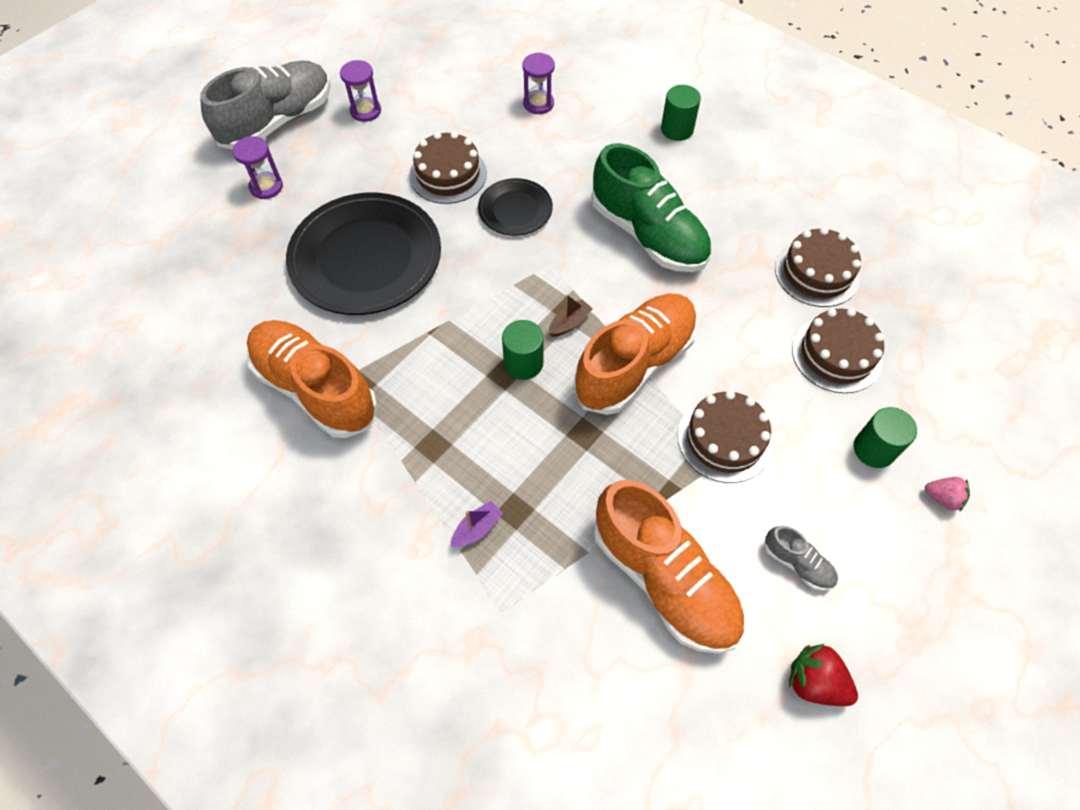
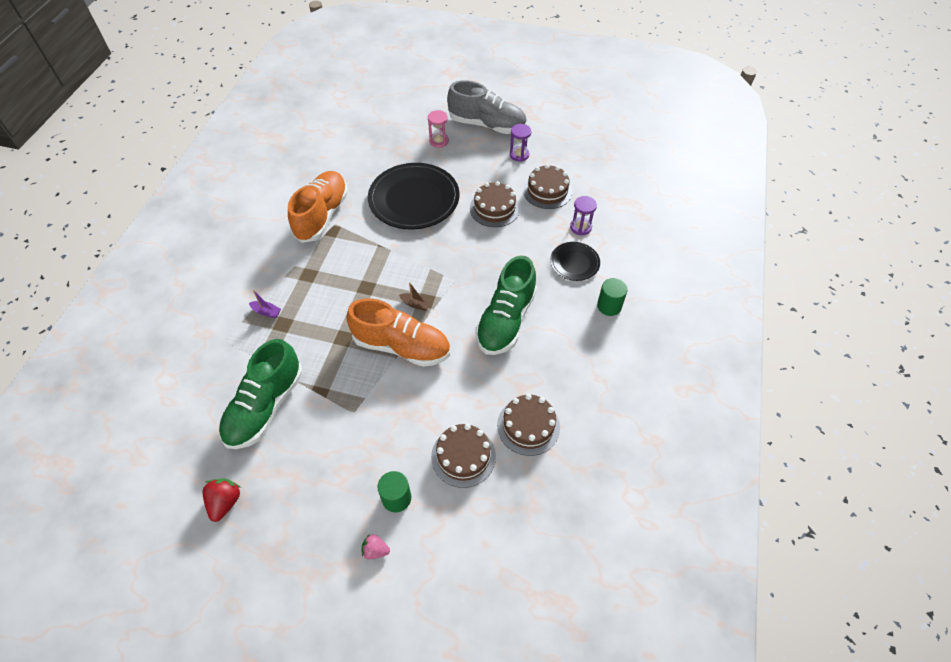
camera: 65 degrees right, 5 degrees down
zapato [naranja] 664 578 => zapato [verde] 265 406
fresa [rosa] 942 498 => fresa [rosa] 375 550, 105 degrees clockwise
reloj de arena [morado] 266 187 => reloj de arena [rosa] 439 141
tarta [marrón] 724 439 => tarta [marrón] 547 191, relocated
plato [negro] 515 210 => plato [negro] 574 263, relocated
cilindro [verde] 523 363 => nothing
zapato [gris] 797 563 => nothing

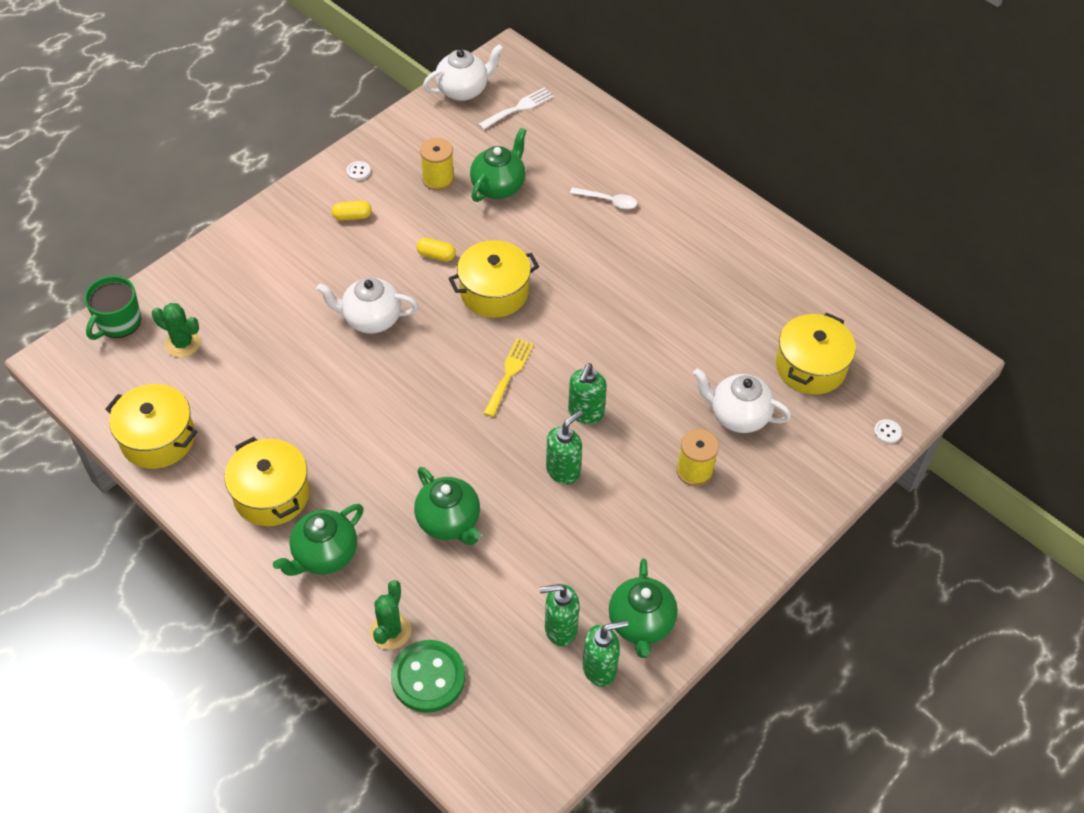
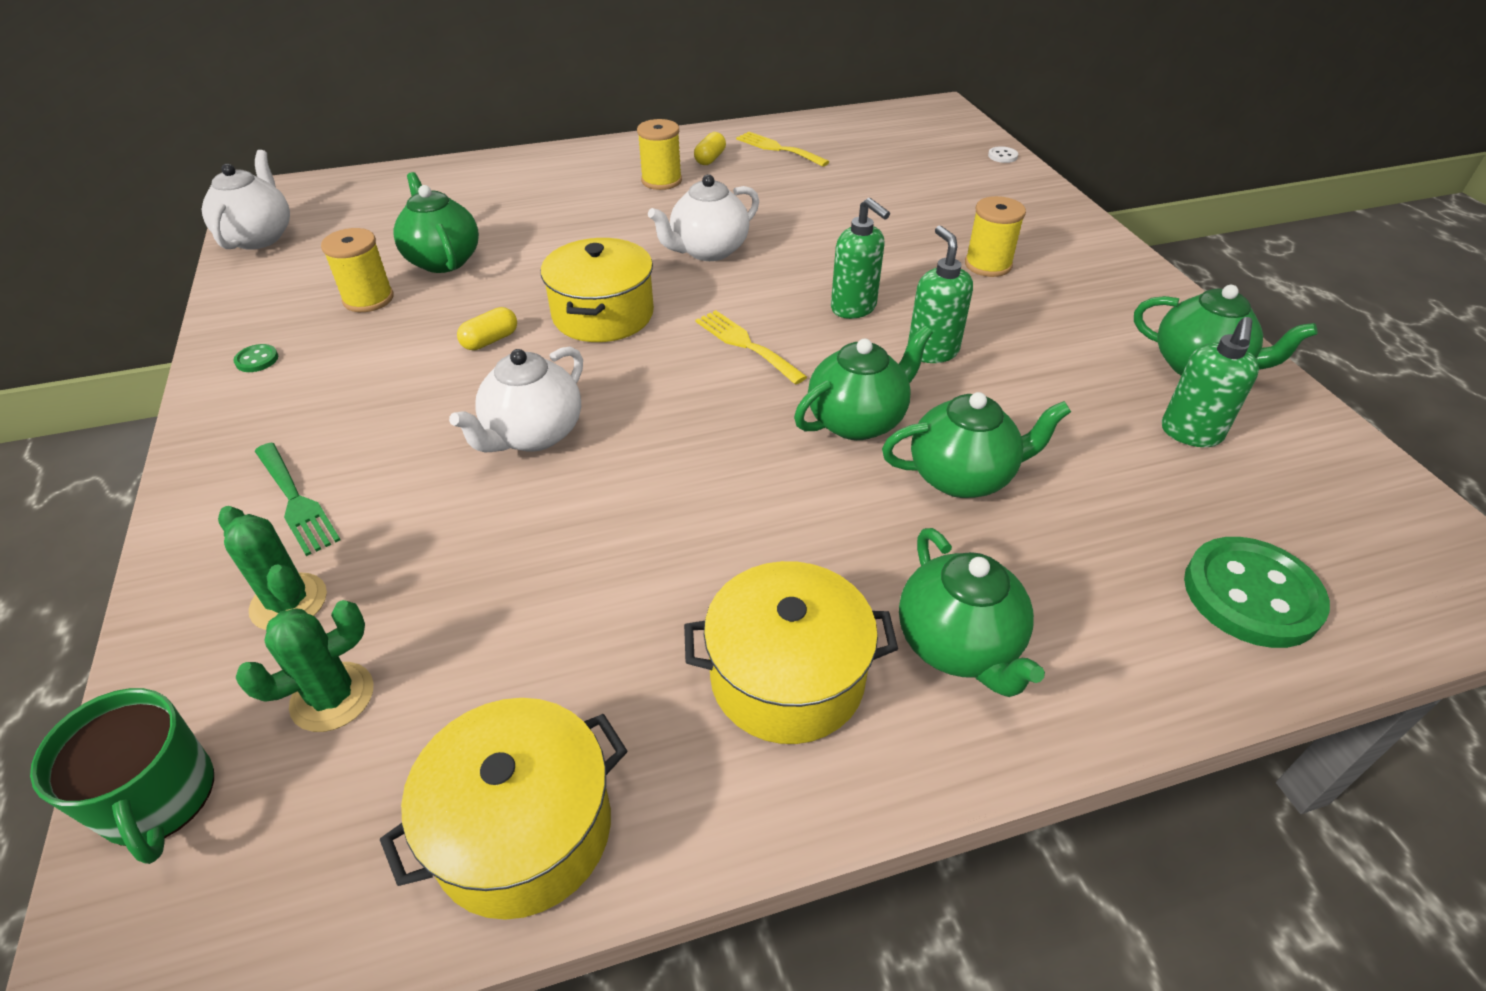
camera: 60 degrees left, 10 degrees down
cactus [verde] 390 631 => cactus [verde] 289 602, relocated
botón [blanco] 358 171 => botón [verde] 257 360
nothing => tenedor [verde] 296 501
nothing => carrete [amarillo] 661 181
tetera [blanco] 738 415 => tetera [blanco] 708 251, relocated
cápsula [amarillo] 352 216 => cápsula [amarillo] 710 159, relocated
nothing => tenedor [amarillo] 778 149
nothing => tetera [verde] 857 420
tenedor [blanco] 519 108 => nothing
cuchara [blanco] 608 201 => nothing
dispensador de jabón [verde] 600 669 => nothing
olla [amarillo] 810 367 => nothing

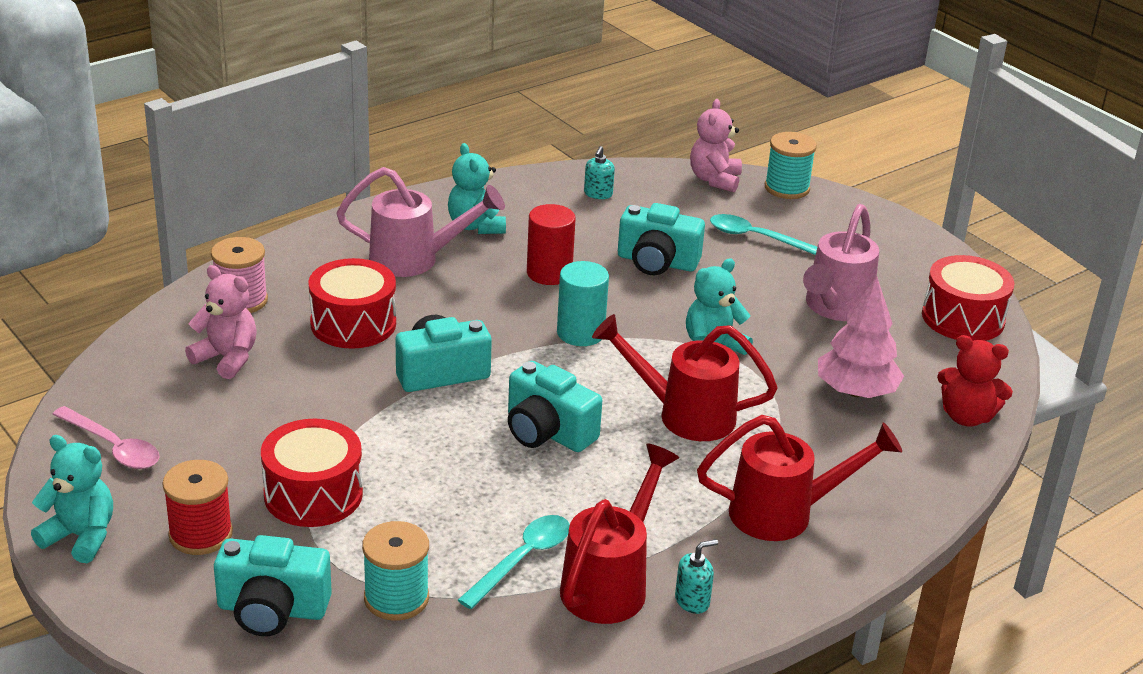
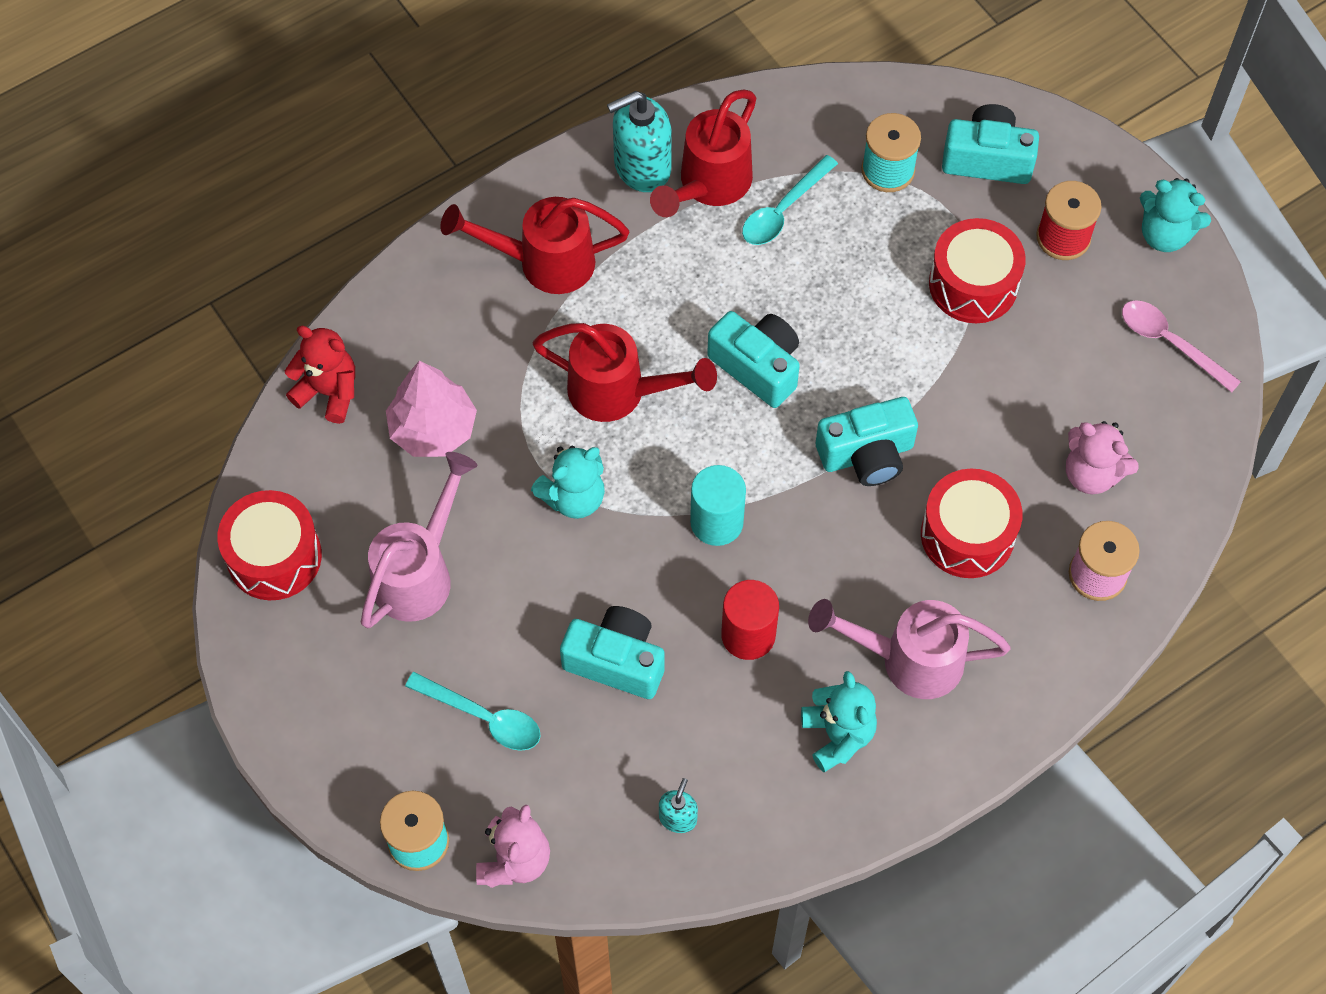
camera: 175 degrees left, 30 degrees up
dispensador de jabón [turquesa] 692 601 => dispensador de jabón [turquesa] 642 167, x2.00

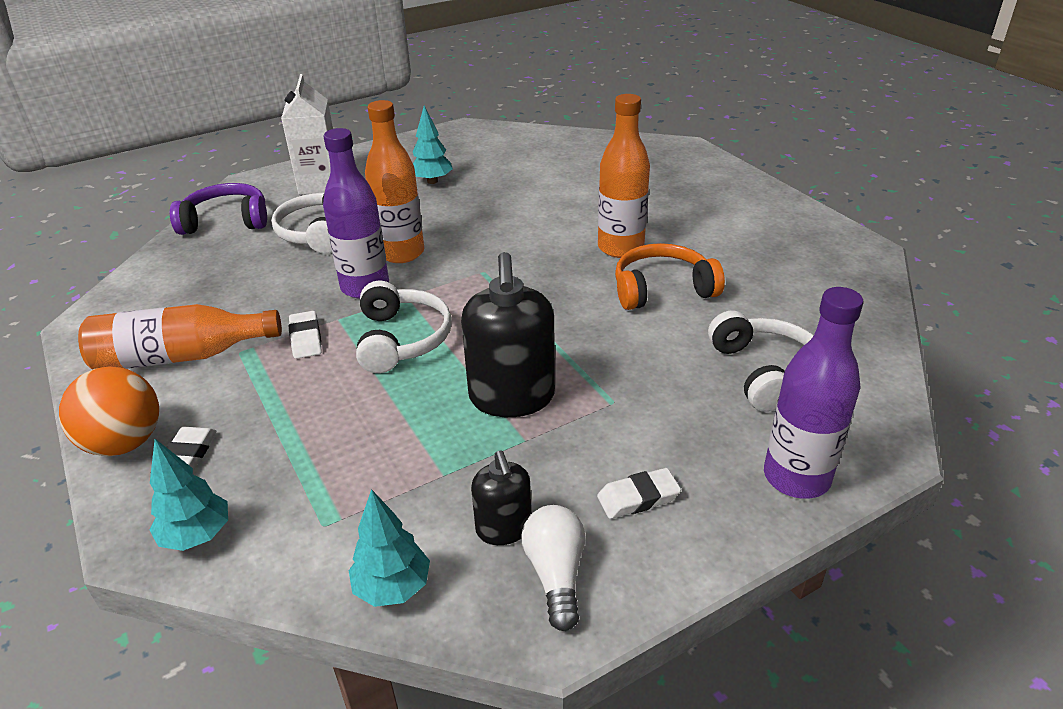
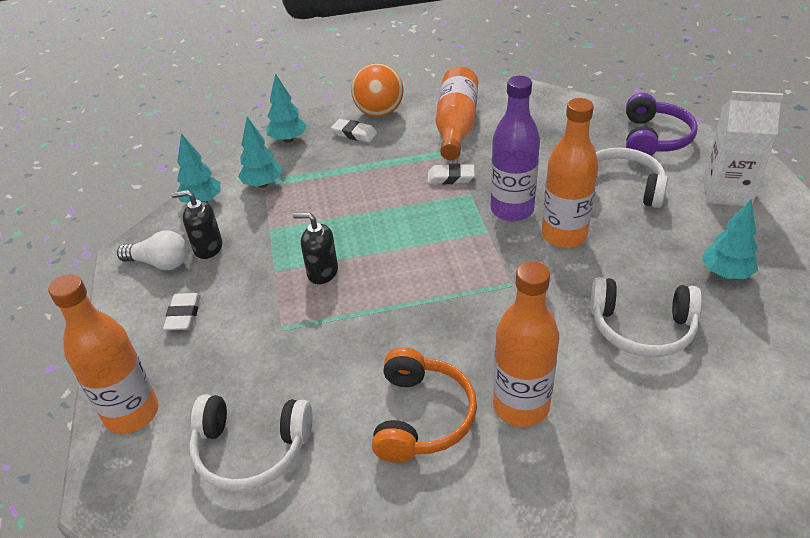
camera: 110 degrees right, 5 degrees up
botella [morado] 796 477 => botella [naranja] 132 413
nothing => árbol [turquesa] 263 184
dispensador de jabón [negro] 512 397 => dispensador de jabón [negro] 322 272, x0.56
auriculares [blanco] 401 339 => auriculares [blanco] 641 328, relocated

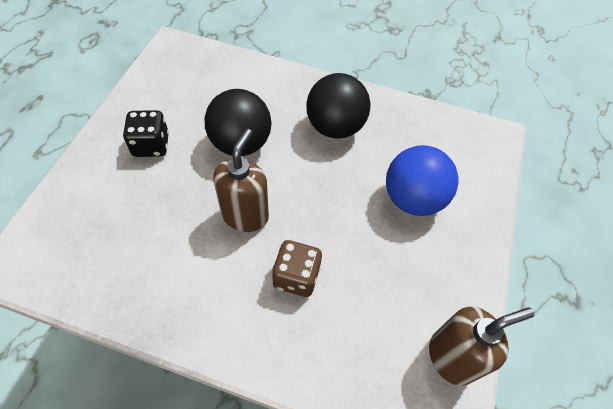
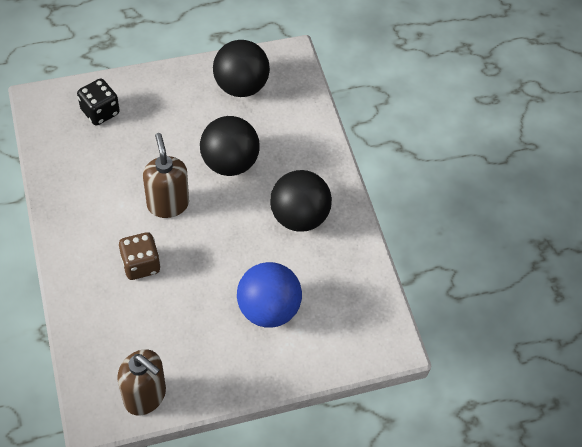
camera: 55 degrees right, 0 degrees up
dado [negro] 151 145 => dado [negro] 100 112, relocated
dispensador de jabón [marrón] 245 215 => dispensador de jabón [marrón] 168 204, 90 degrees counterclockwise
nothing => pelota [negro] 241 86

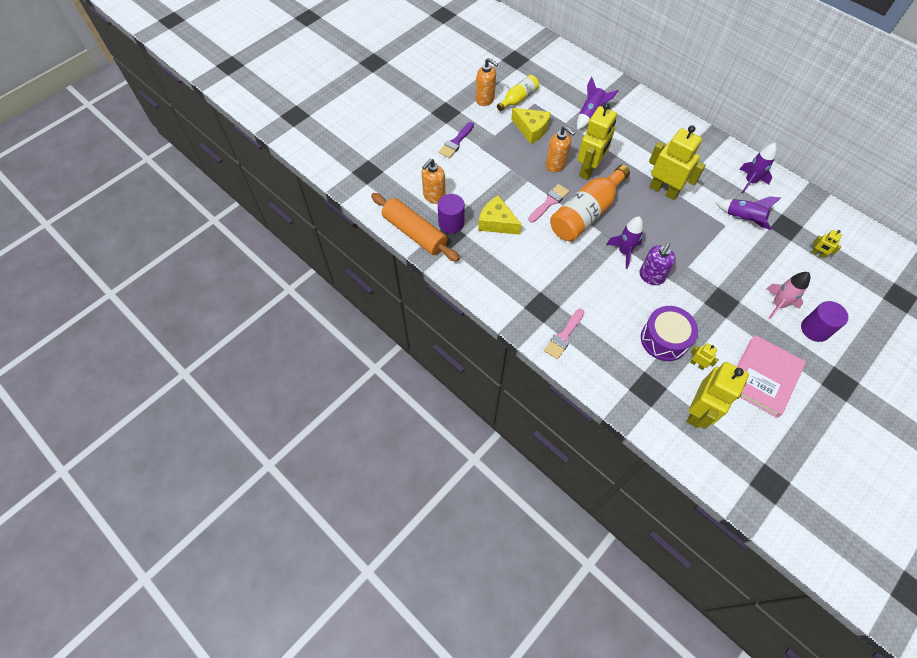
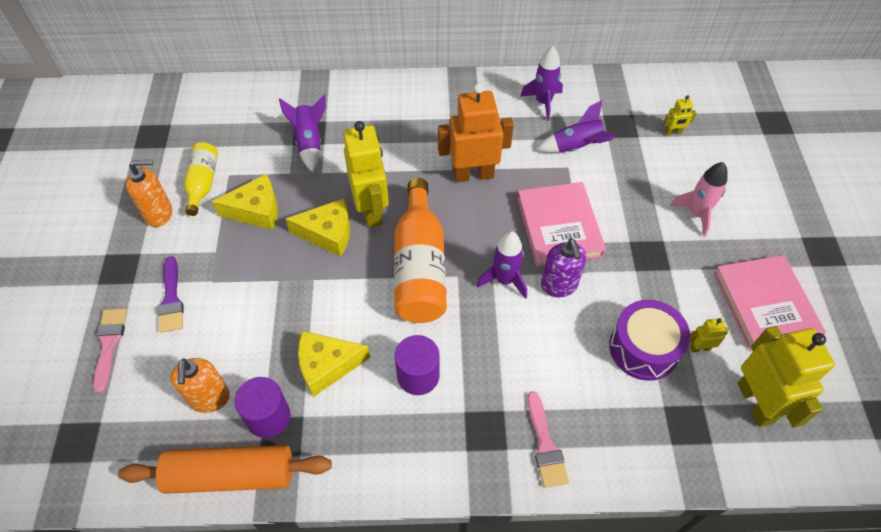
camera: 45 degrees left, 5 degrees down
pincel [rosa] 549 202 => pincel [rosa] 109 344, relocated
dispensador de jabón [naranja] 556 165 => queso [amarillo] 328 234
cilindro [morado] 815 329 => cilindro [morado] 418 375, relocated
robot [amarillo] 663 190 => robot [naranja] 473 174
nothing => libro [rosa] 559 226

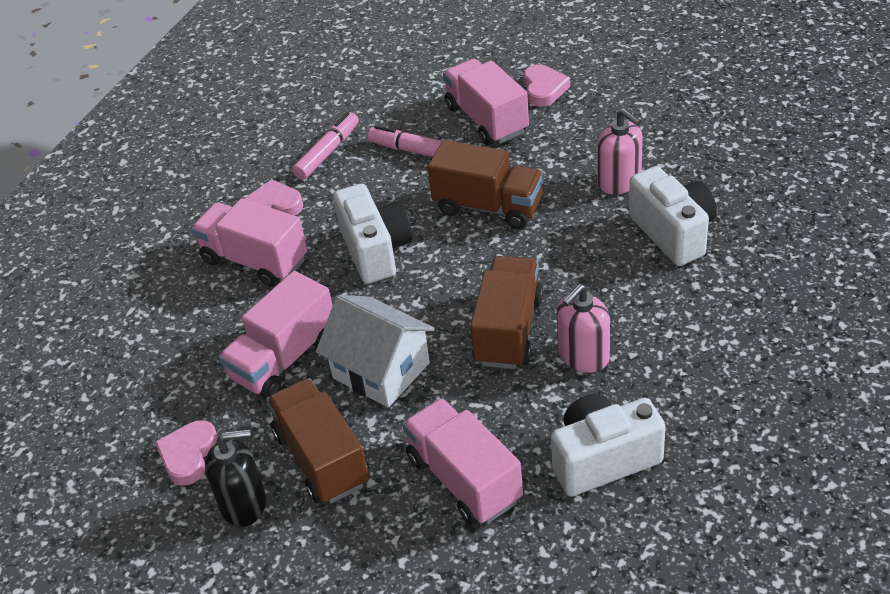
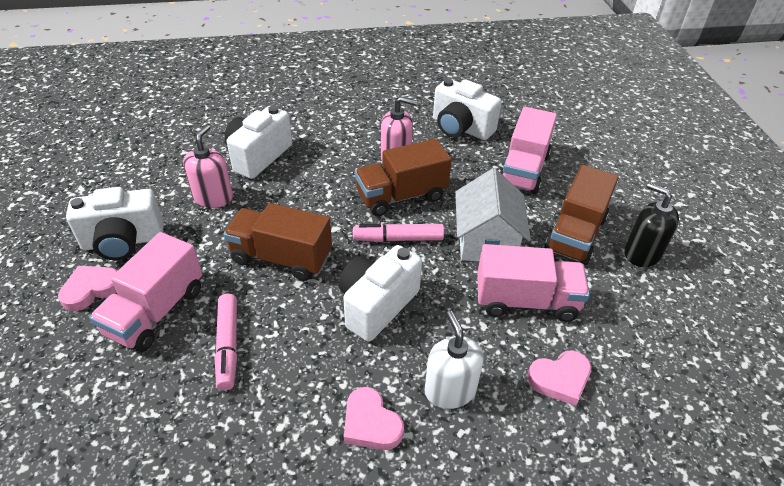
camera: 130 degrees left, 0 degrees up
nothing => cámara [blanco] 123 241
camión [marrón] 488 206 => camión [marrón] 281 258, 60 degrees counterclockwise
rotulador [rosa] 327 152 => rotulador [rosa] 398 239, relocated
camión [rosa] 254 260 => dispensador de jabón [blanco] 450 390
corazón [rosa] 189 455 => corazón [rosa] 560 379, relocated

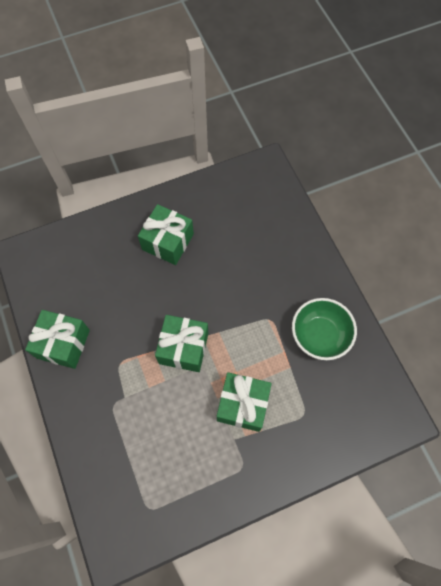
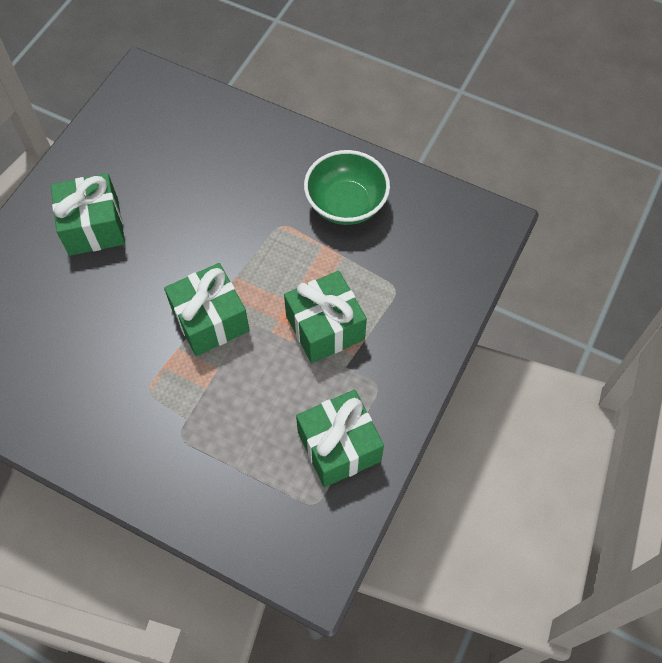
camera: 40 degrees left, 5 degrees down
regalo [verde] 63 344 => regalo [verde] 339 446, relocated

